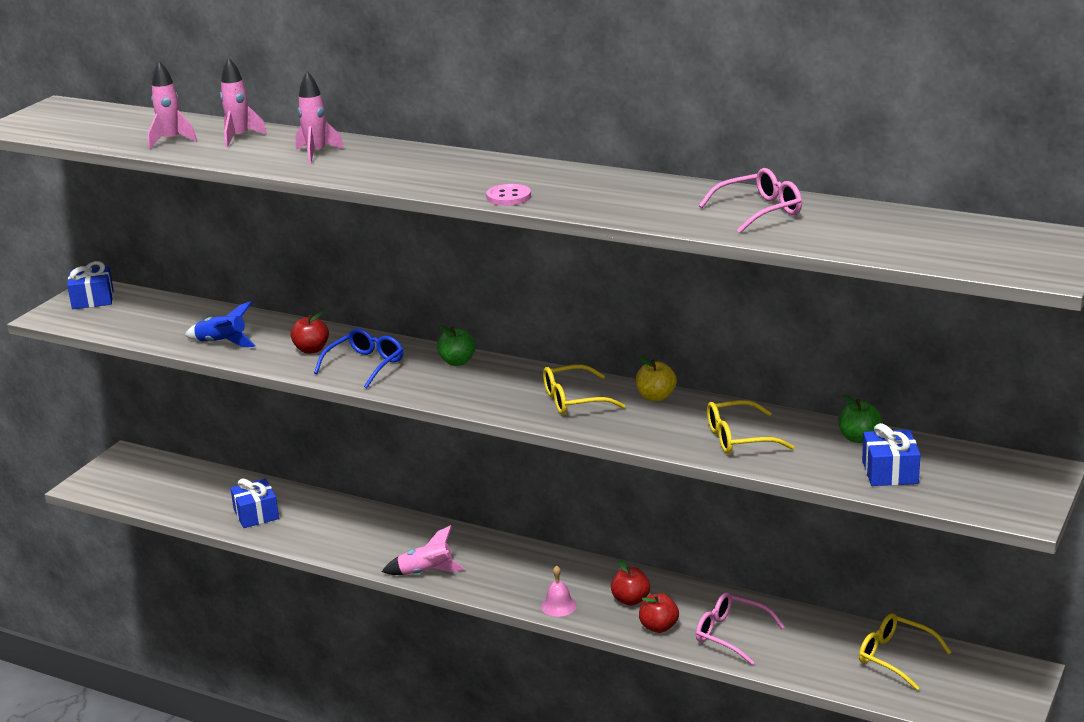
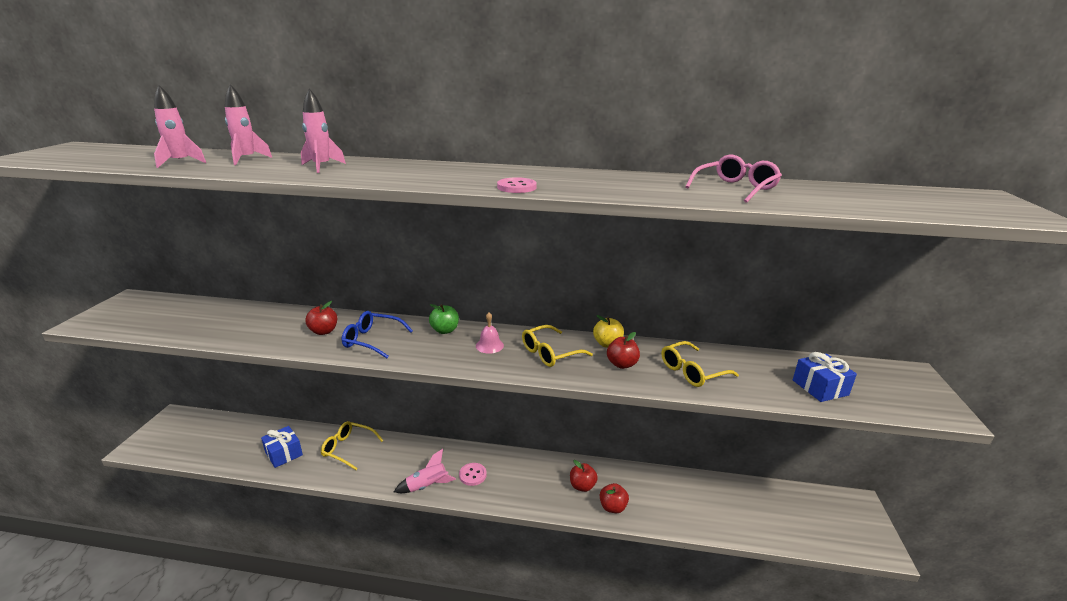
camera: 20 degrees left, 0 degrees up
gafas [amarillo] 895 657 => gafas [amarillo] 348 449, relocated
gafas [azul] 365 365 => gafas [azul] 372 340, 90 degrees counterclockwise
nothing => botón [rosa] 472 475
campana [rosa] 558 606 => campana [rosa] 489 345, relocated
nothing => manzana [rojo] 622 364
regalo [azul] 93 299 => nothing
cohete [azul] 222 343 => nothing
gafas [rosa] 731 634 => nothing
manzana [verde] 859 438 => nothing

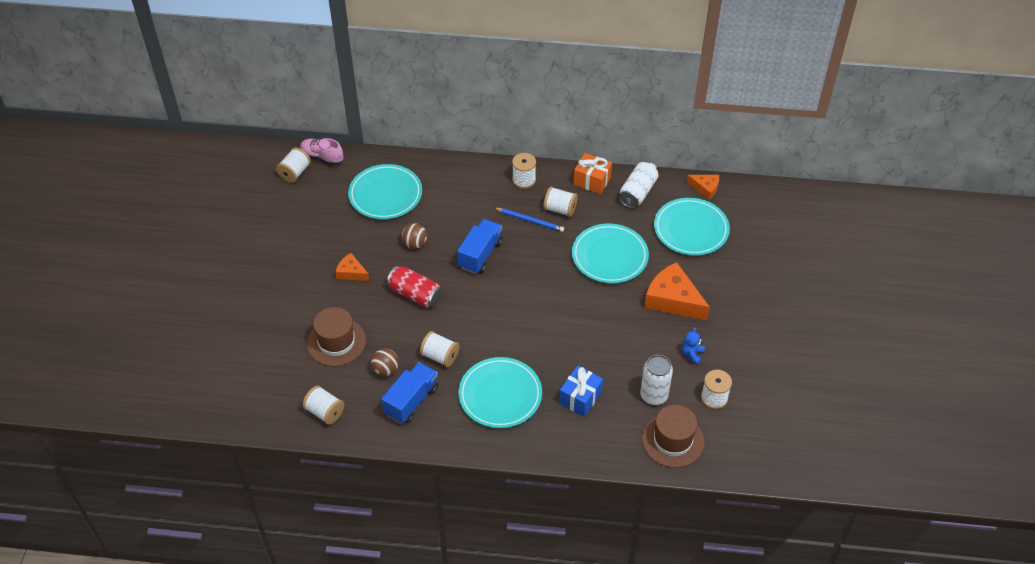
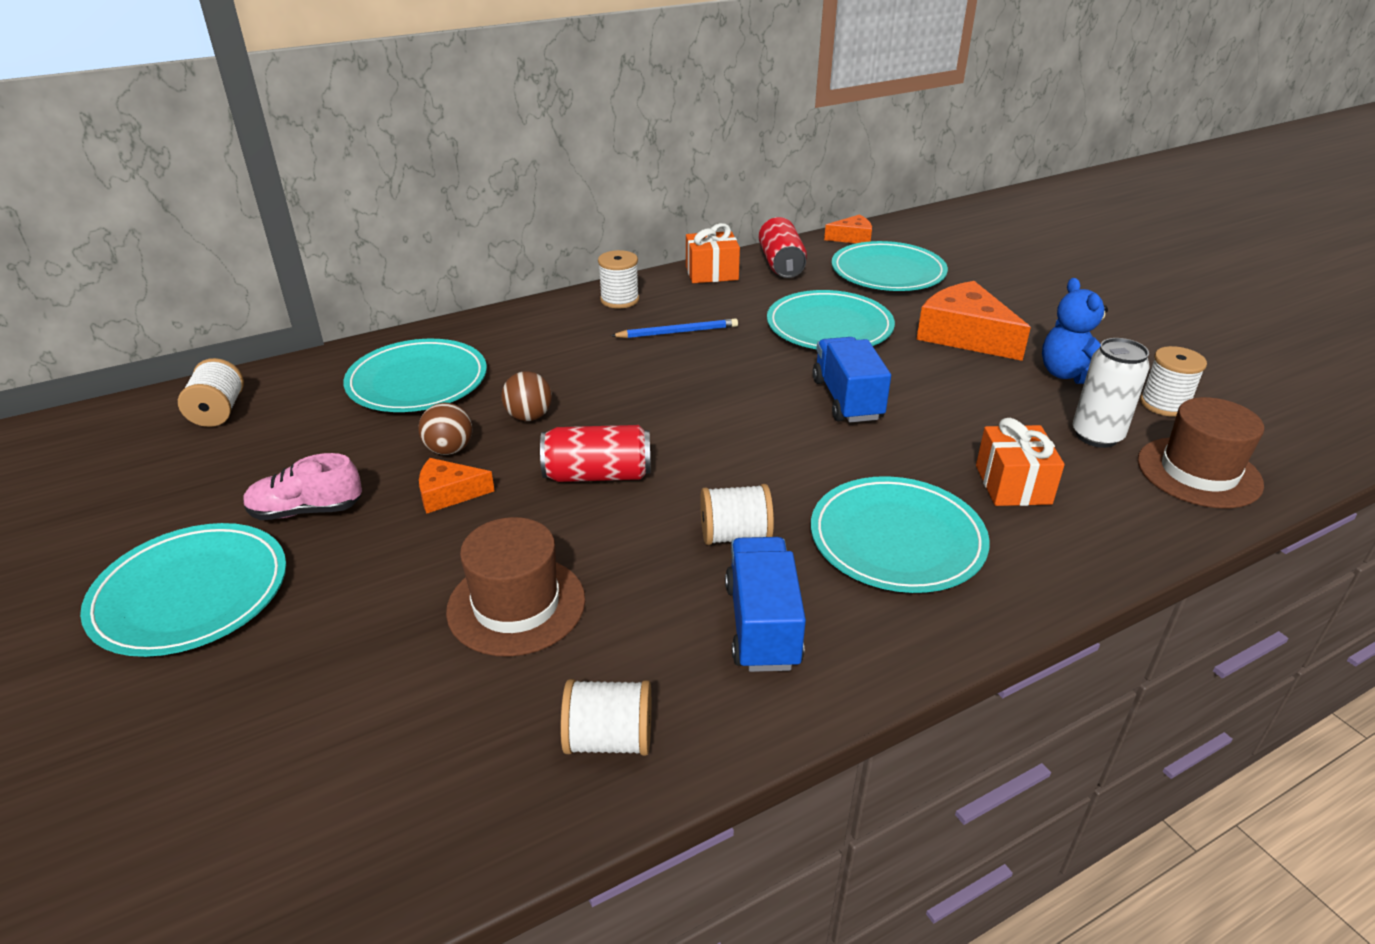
camera: 35 degrees left, 15 degrees down
nothing => plato [turquesa] 190 594
zapato [rosa] 322 157 => zapato [rosa] 306 511, relocated
pelota [marrón] 386 370 => pelota [marrón] 449 450, relocated
lata [blanco] 637 192 => lata [rojo] 781 264
camión [azul] 480 254 => camión [azul] 847 399, relocated
queso [naranja] 673 300 => queso [naranja] 965 335, 45 degrees clockwise
regalo [azul] 580 398 => regalo [naranja] 1013 484
osito [azul] 692 354 => osito [azul] 1069 375, x1.66
carrete [blanco] 560 209 => nothing

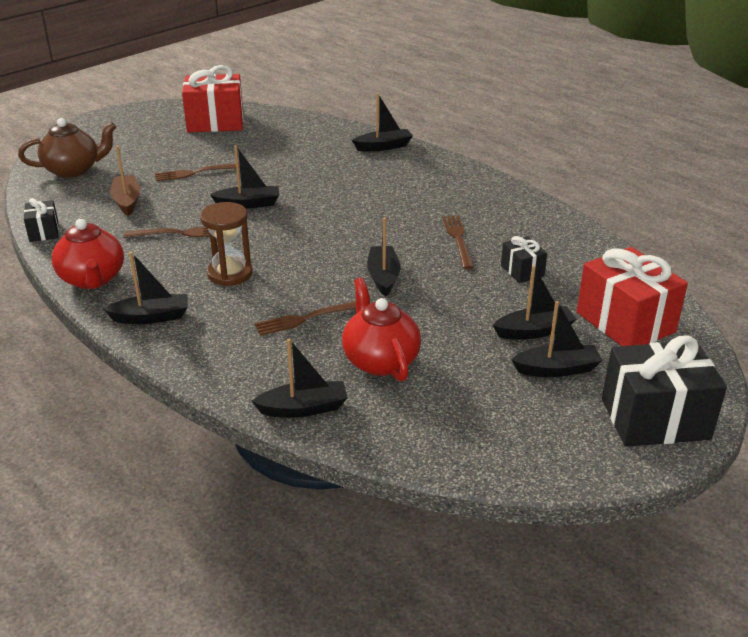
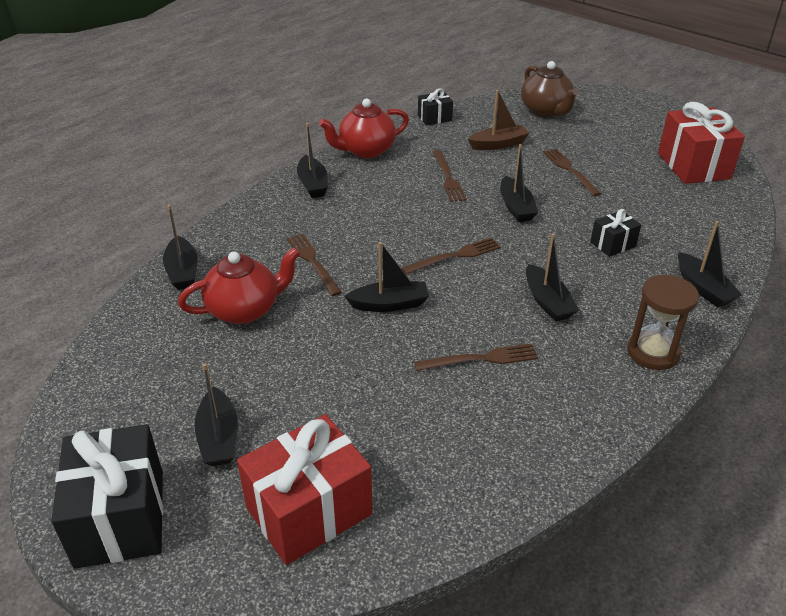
camera: 85 degrees right, 5 degrees up
nothing => tenedor [marrón] 455 256
barco [negro] 534 331 => barco [negro] 547 302, relocated
regalo [negro] 522 271 => regalo [negro] 613 244, relocated
reloj de arena [marrón] 230 274 => reloj de arena [marrón] 653 352, relocated

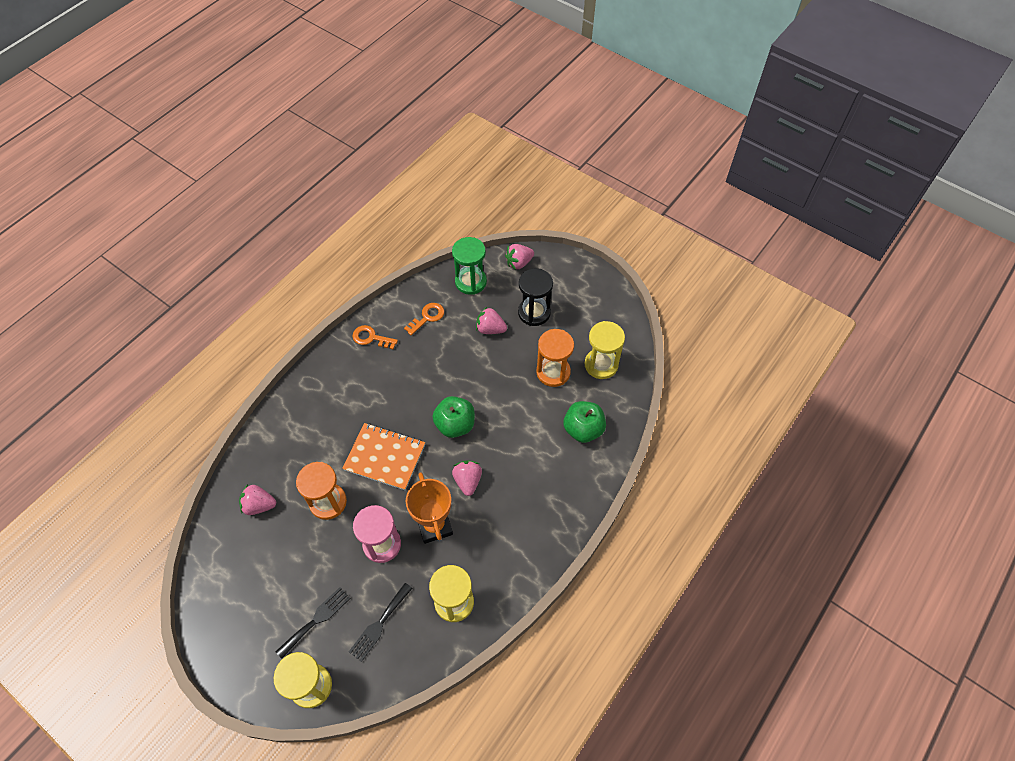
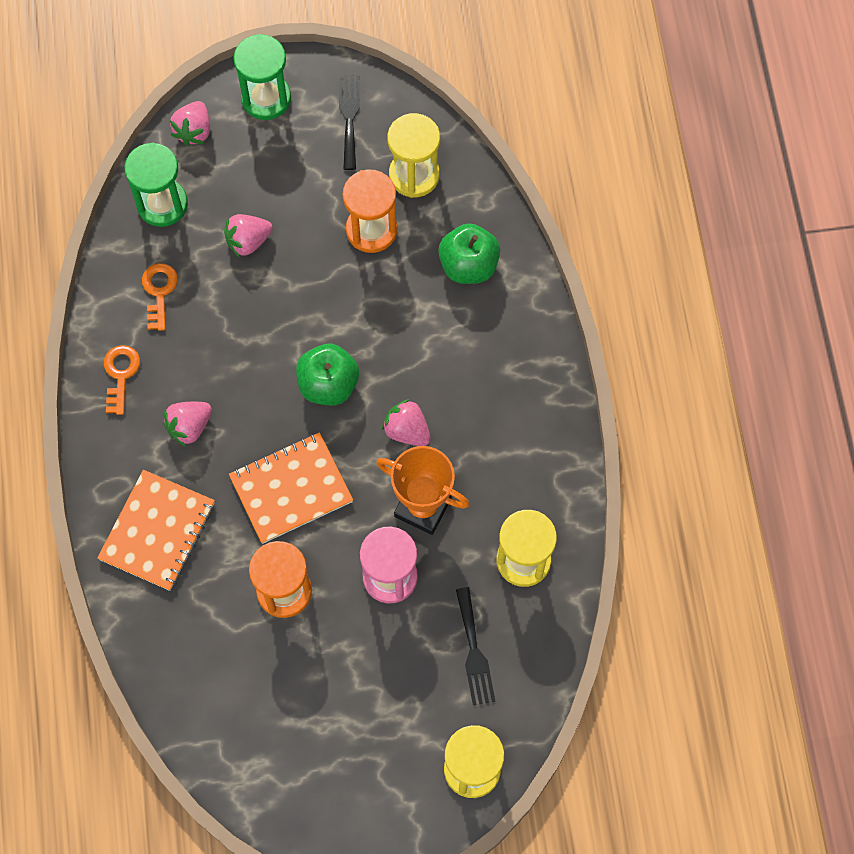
camera: 45 degrees left, 10 degrees up
nothing => cuaderno [naranja] 157 531
llave [naranja] 371 338 => llave [naranja] 120 374, 120 degrees clockwise
fresa [rosa] 259 505 => fresa [rosa] 189 427, relocated
nothing => reloj de arena [verde] 266 98
tenedor [negro] 316 620 => tenedor [negro] 349 117, relocated
reloj de arena [negro] 534 313 => nothing

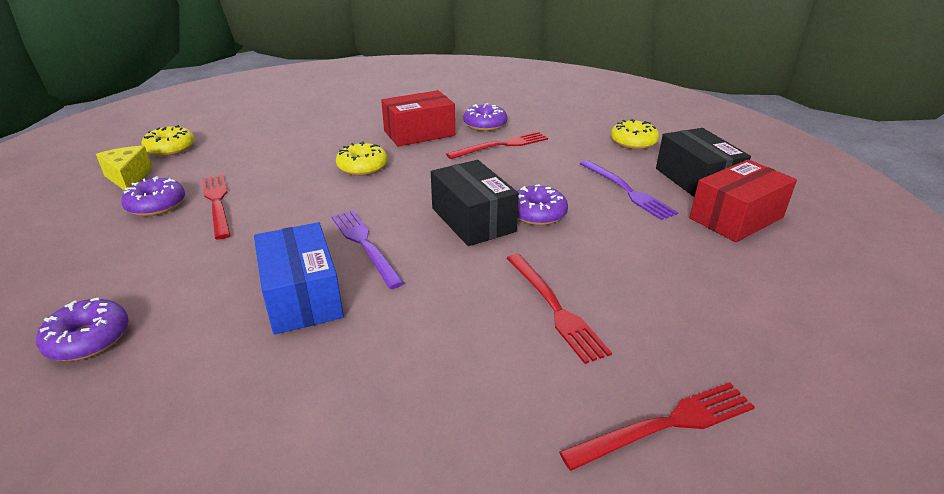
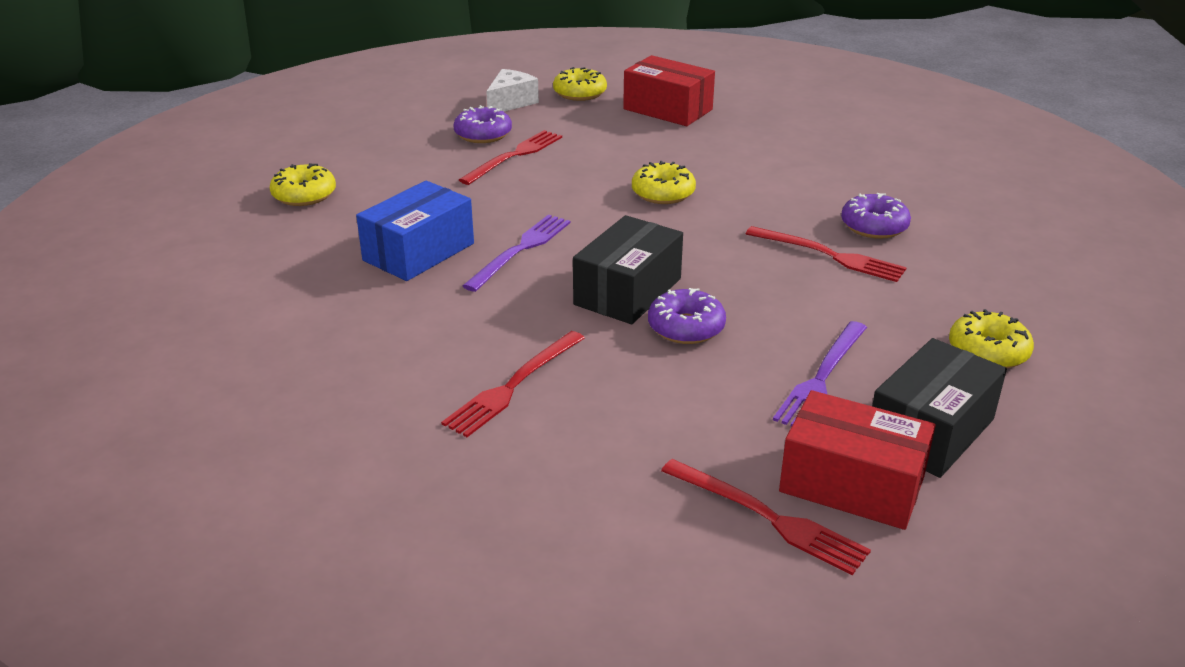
camera: 60 degrees right, 0 degrees up
rosquilla [morado] 88 339 => rosquilla [amarillo] 304 195
queso [amarillo] 128 178 => queso [blanco] 510 103
caja [rojo] 419 133 => caja [rojo] 667 109, relocated
tenedor [rojo] 666 425 => tenedor [rojo] 768 517, relocated

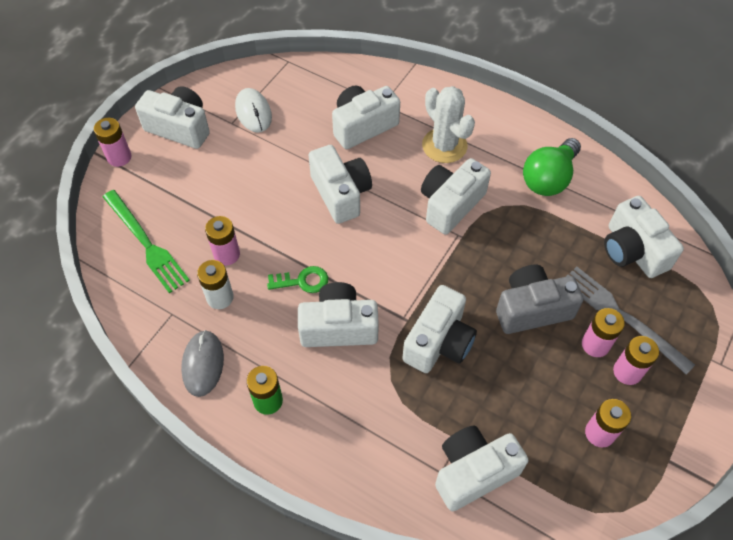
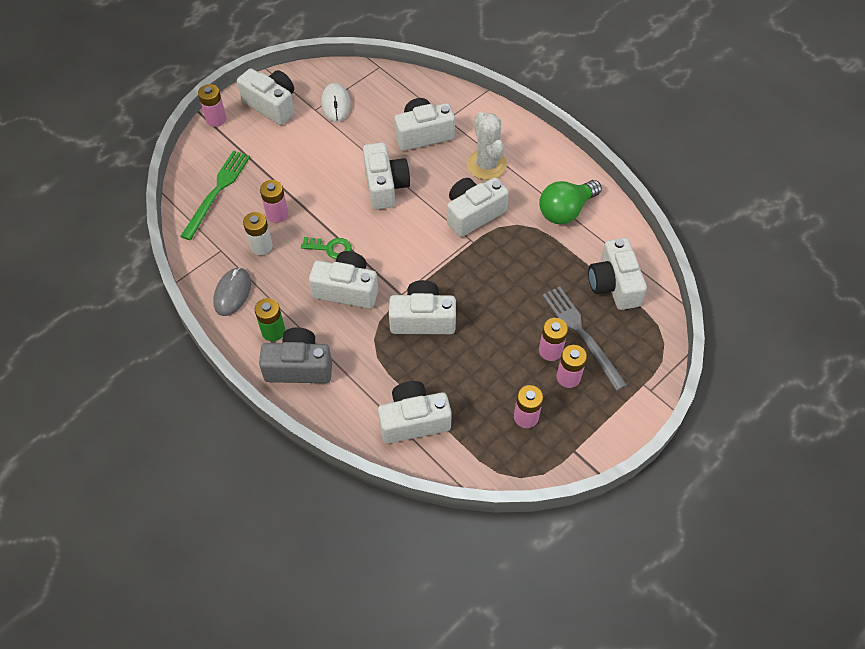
camera: 15 degrees right, 0 degrees up
tenedor [verde] 146 243 => tenedor [verde] 217 191, 135 degrees counterclockwise
cámara [gris] 532 309 => cámara [gris] 299 367, relocated
cámara [blanco] 439 342 => cámara [blanco] 422 319, 135 degrees counterclockwise

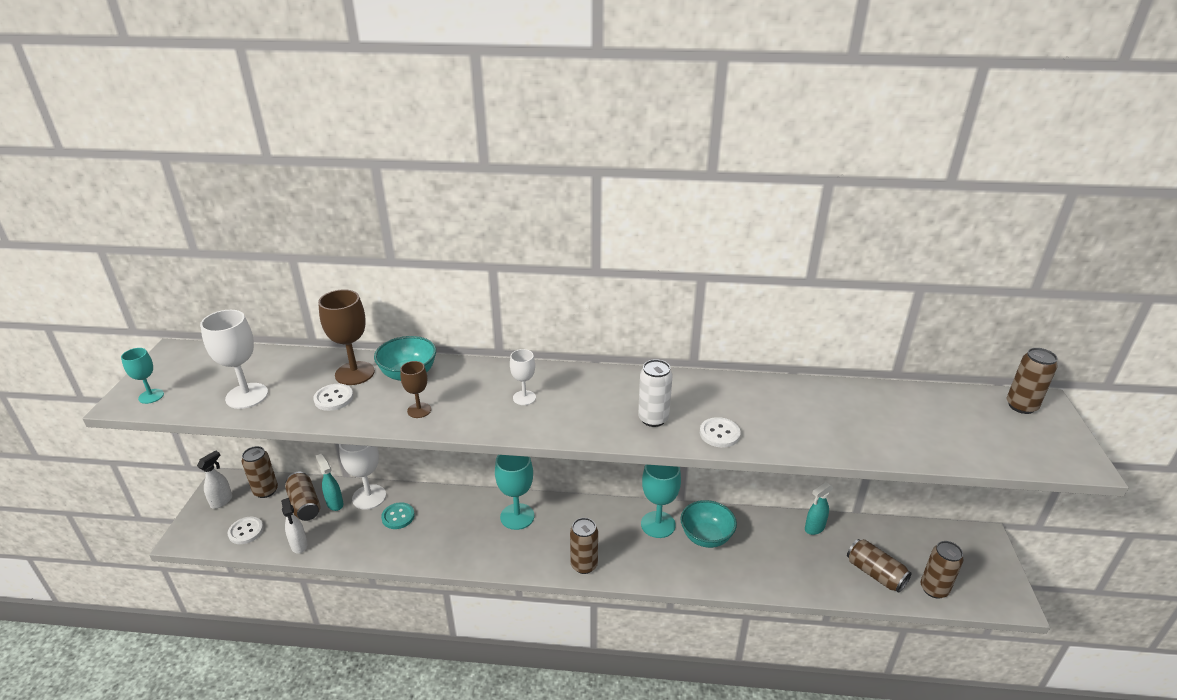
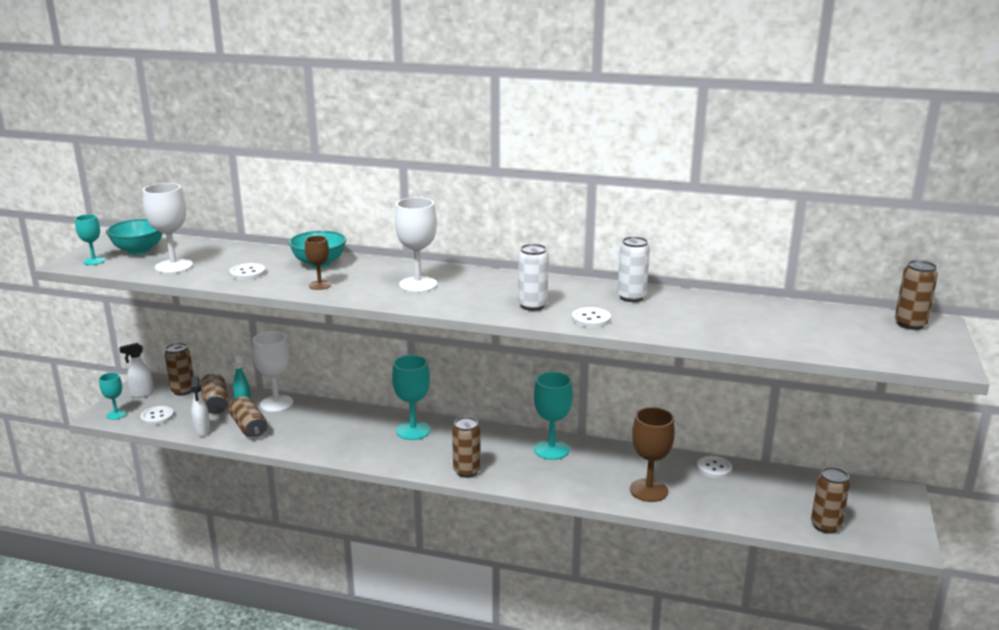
camera: 10 degrees right, 10 degrees down
nothing => copa [turquesa] 116 414
cuenco [turquesa] 706 537 => cuenco [turquesa] 139 250, relocated
pulverizador [blanco] 222 501 => pulverizador [blanco] 142 394, 150 degrees counterclockwise
lata [marrón] 875 573 => lata [marrón] 249 428, relocated
copa [blanco] 524 398 => copa [blanco] 418 284, x1.74
nothing => lata [blanco] 631 297
copa [marrón] 354 373 => copa [marrón] 648 490, relocated
pulverizador [turquesa] 814 528 => botón [blanco] 714 468
botón [turquesa] 398 517 => nothing

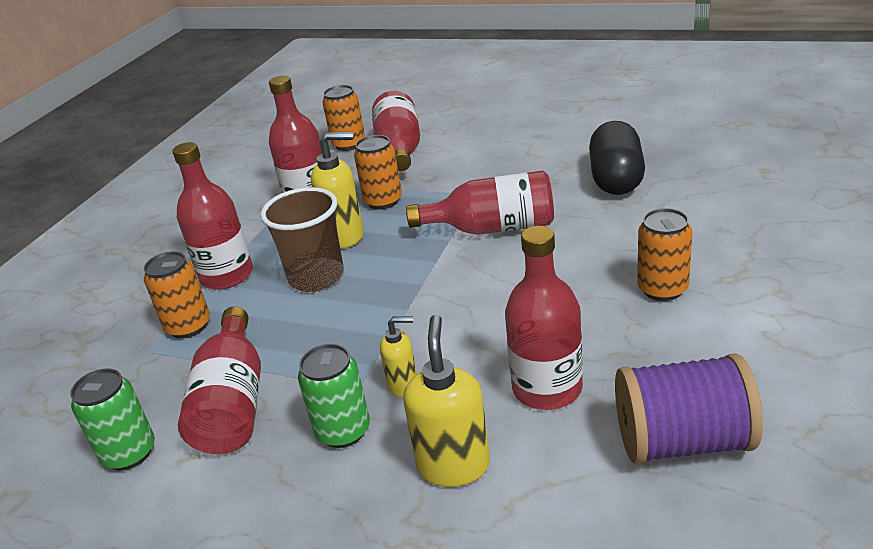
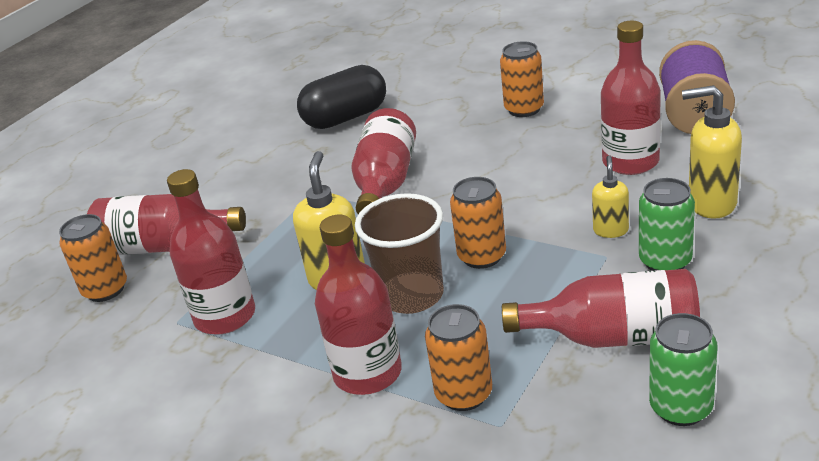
camera: 80 degrees left, 0 degrees up
cápsula [negro] 616 179 => cápsula [negro] 346 118, 45 degrees counterclockwise
lata [naranja] 383 201 => lata [naranja] 482 256, relocated

